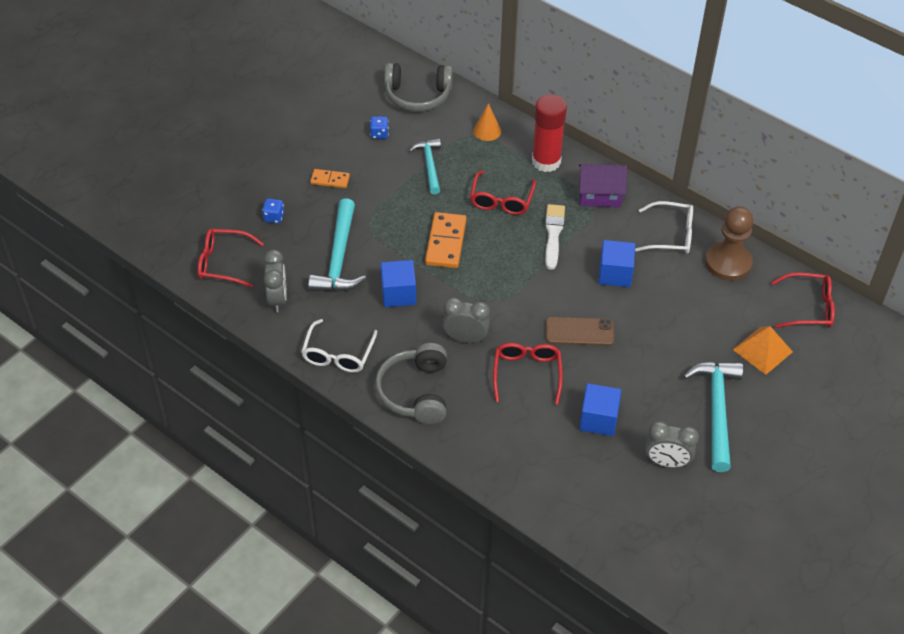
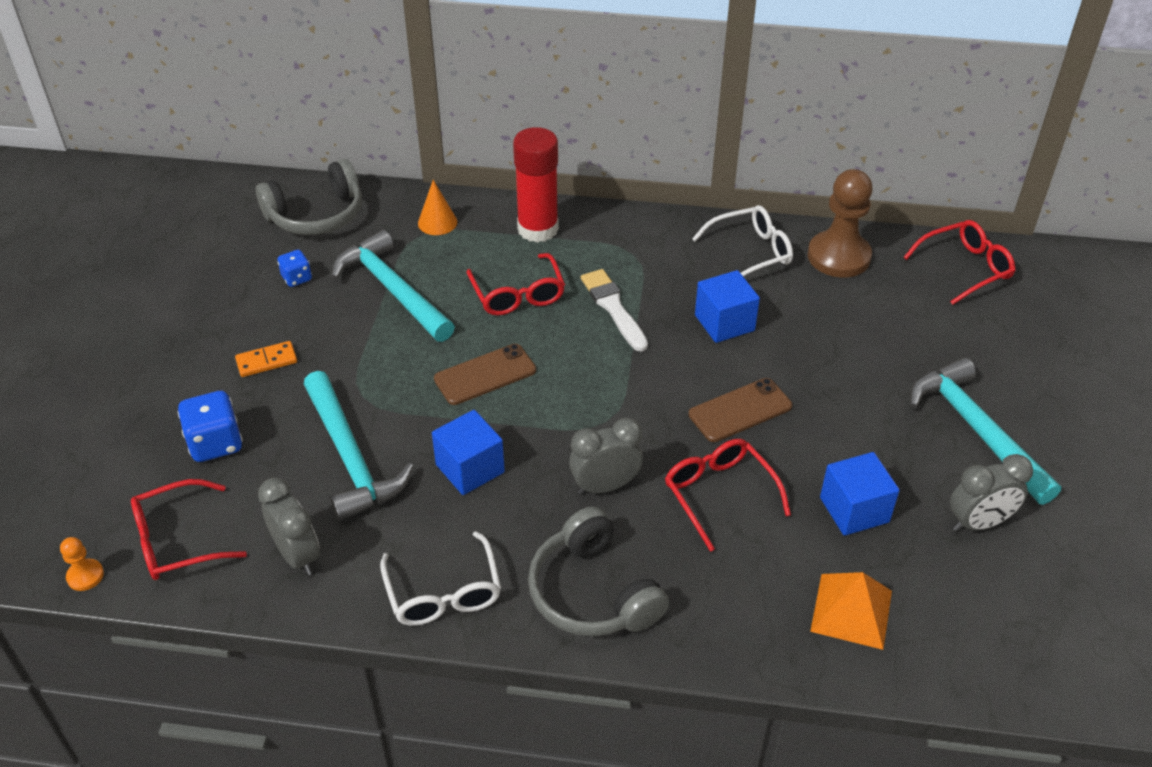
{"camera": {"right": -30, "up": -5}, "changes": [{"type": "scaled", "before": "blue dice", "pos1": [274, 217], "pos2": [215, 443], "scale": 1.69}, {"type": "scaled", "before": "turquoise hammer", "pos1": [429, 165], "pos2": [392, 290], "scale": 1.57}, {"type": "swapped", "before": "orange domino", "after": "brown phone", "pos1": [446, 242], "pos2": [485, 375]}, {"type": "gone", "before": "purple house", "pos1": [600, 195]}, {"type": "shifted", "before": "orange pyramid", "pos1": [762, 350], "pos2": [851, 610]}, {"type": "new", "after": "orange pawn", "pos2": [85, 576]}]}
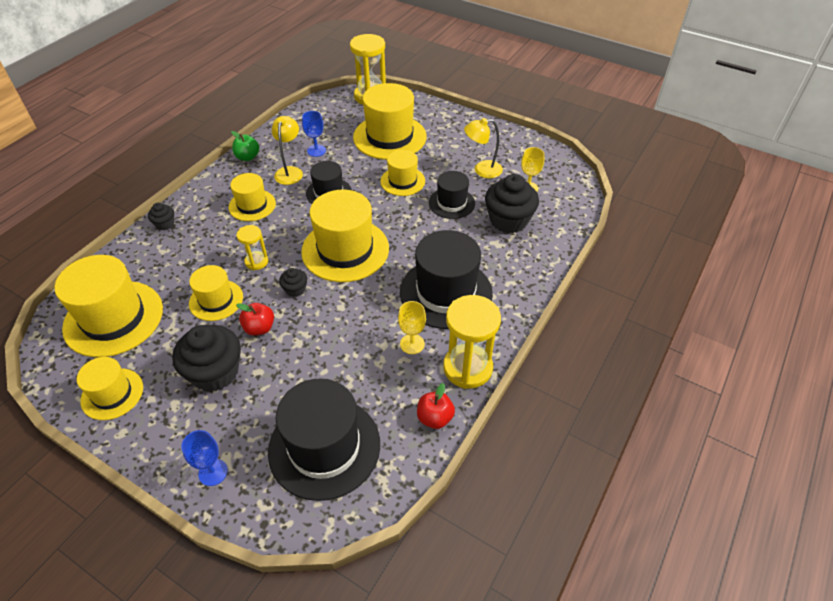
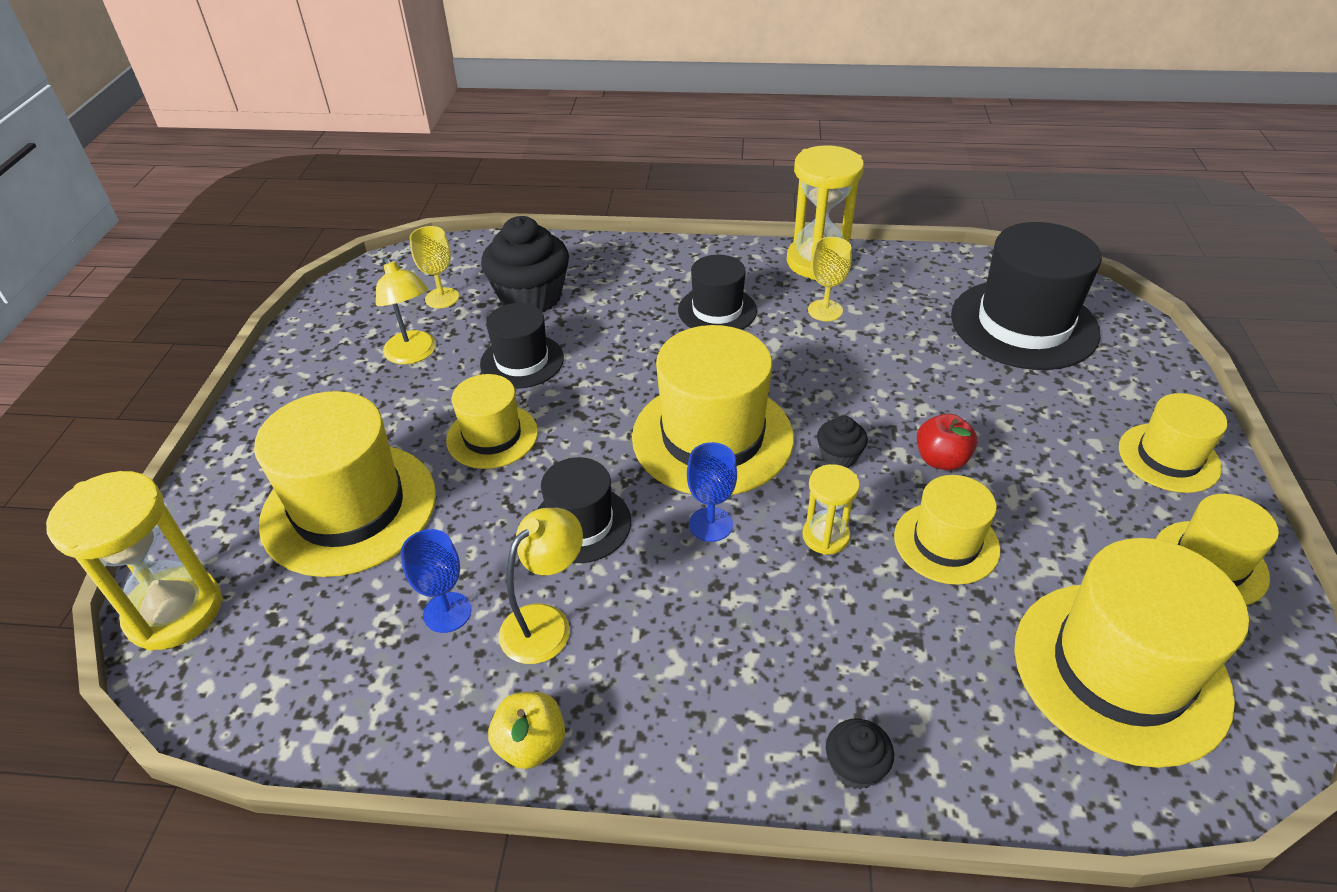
{"camera": {"right": -115, "up": -5}, "changes": [{"type": "gone", "before": "black cupcake", "pos1": [215, 372]}, {"type": "shifted", "before": "blue goblet", "pos1": [213, 472], "pos2": [710, 524]}, {"type": "shifted", "before": "yellow hat", "pos1": [252, 205], "pos2": [1168, 457]}, {"type": "repainted", "before": "green apple", "after": "yellow apple", "pos1": [247, 157], "pos2": [531, 744]}, {"type": "rotated", "before": "yellow lamp", "pos1": [290, 171], "pos2": [546, 623], "turn": 150}, {"type": "scaled", "before": "black hat", "pos1": [446, 292], "pos2": [717, 310], "scale": 0.57}, {"type": "gone", "before": "red apple", "pos1": [435, 418]}]}
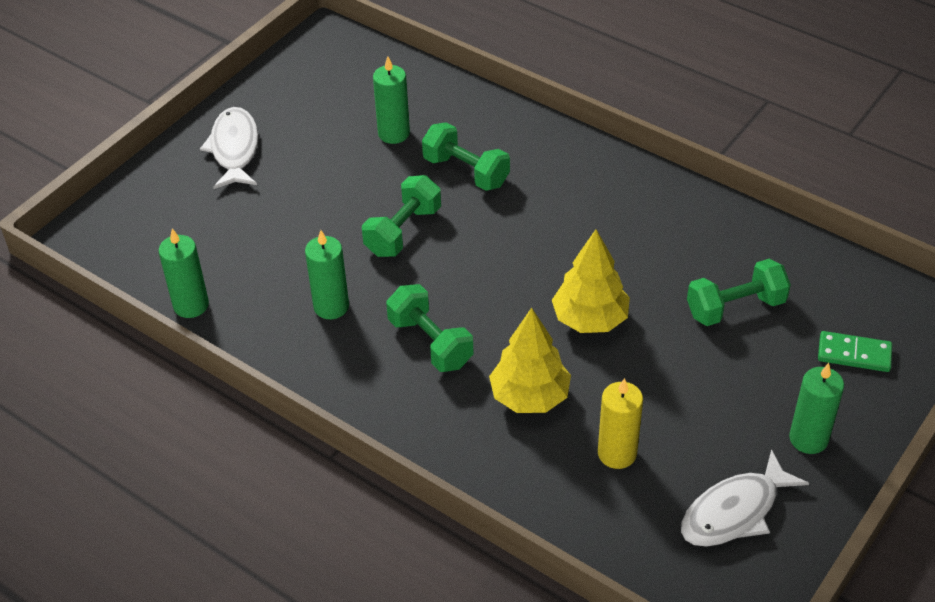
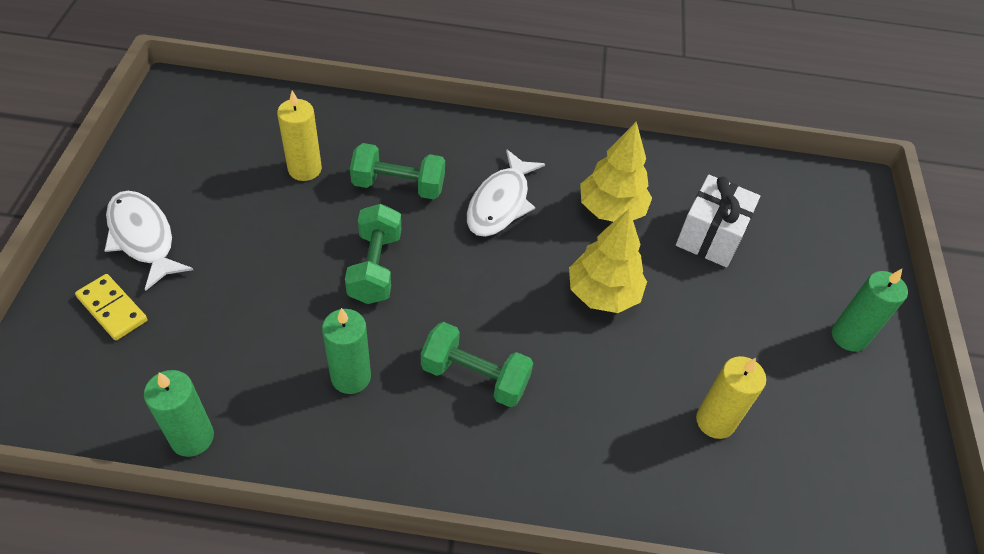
{"camera": {"right": -35, "up": 5}, "changes": [{"type": "repainted", "before": "green candle", "after": "yellow candle", "pos1": [394, 133], "pos2": [305, 169]}, {"type": "shifted", "before": "yellow tree", "pos1": [530, 396], "pos2": [611, 210]}, {"type": "shifted", "before": "white fish", "pos1": [734, 511], "pos2": [500, 203]}, {"type": "swapped", "before": "green dumbbell", "after": "white gift", "pos1": [735, 307], "pos2": [710, 236]}, {"type": "gone", "before": "green domino", "pos1": [854, 354]}, {"type": "new", "after": "yellow domino", "pos2": [112, 309]}]}
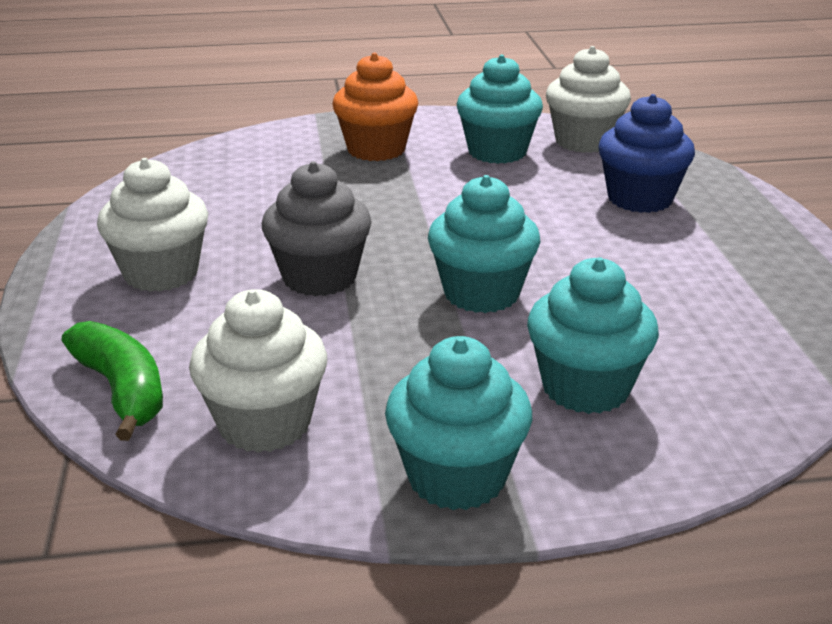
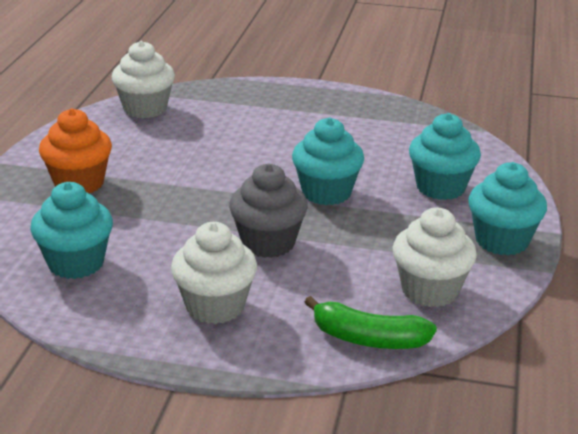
{"camera": {"right": -70, "up": 0}, "changes": [{"type": "rotated", "before": "green banana", "pos1": [122, 390], "pos2": [368, 339], "turn": -150}, {"type": "shifted", "before": "turquoise cupcake", "pos1": [497, 152], "pos2": [76, 263]}, {"type": "gone", "before": "blue cupcake", "pos1": [640, 199]}]}
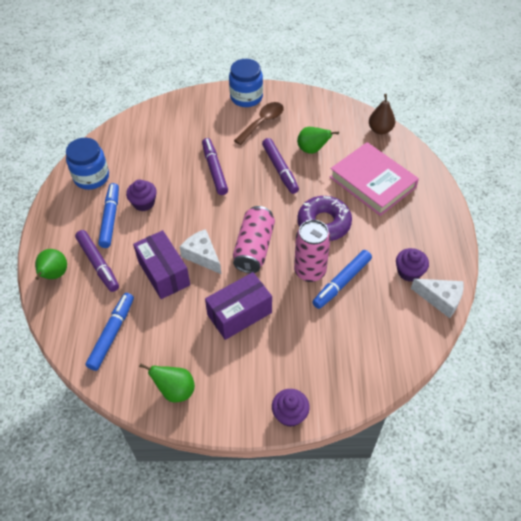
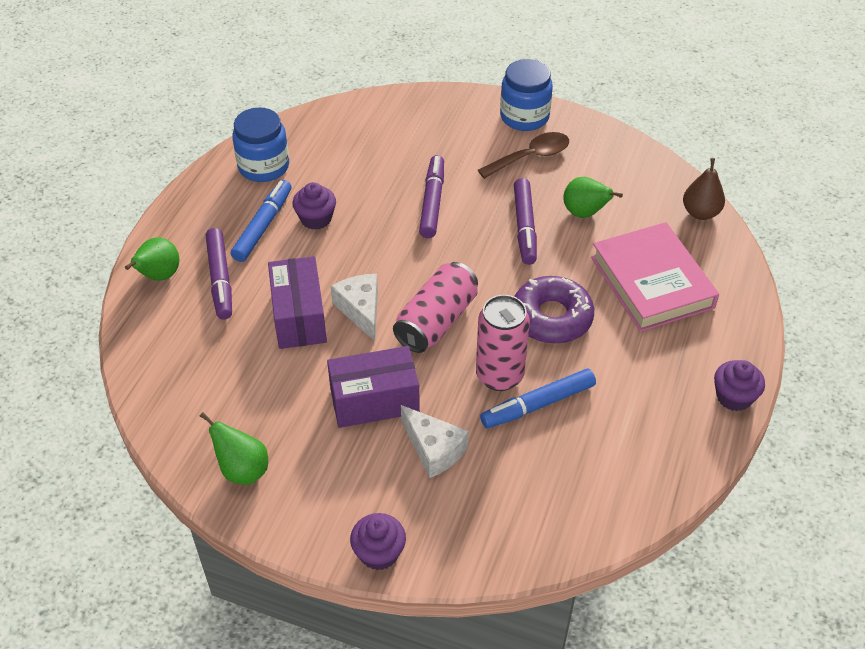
{"camera": {"right": 20, "up": -5}, "changes": [{"type": "gone", "before": "blue marker", "pos1": [112, 334]}, {"type": "shifted", "before": "purple cupcake", "pos1": [409, 272], "pos2": [734, 397]}, {"type": "shifted", "before": "white cheese", "pos1": [440, 299], "pos2": [434, 449]}]}
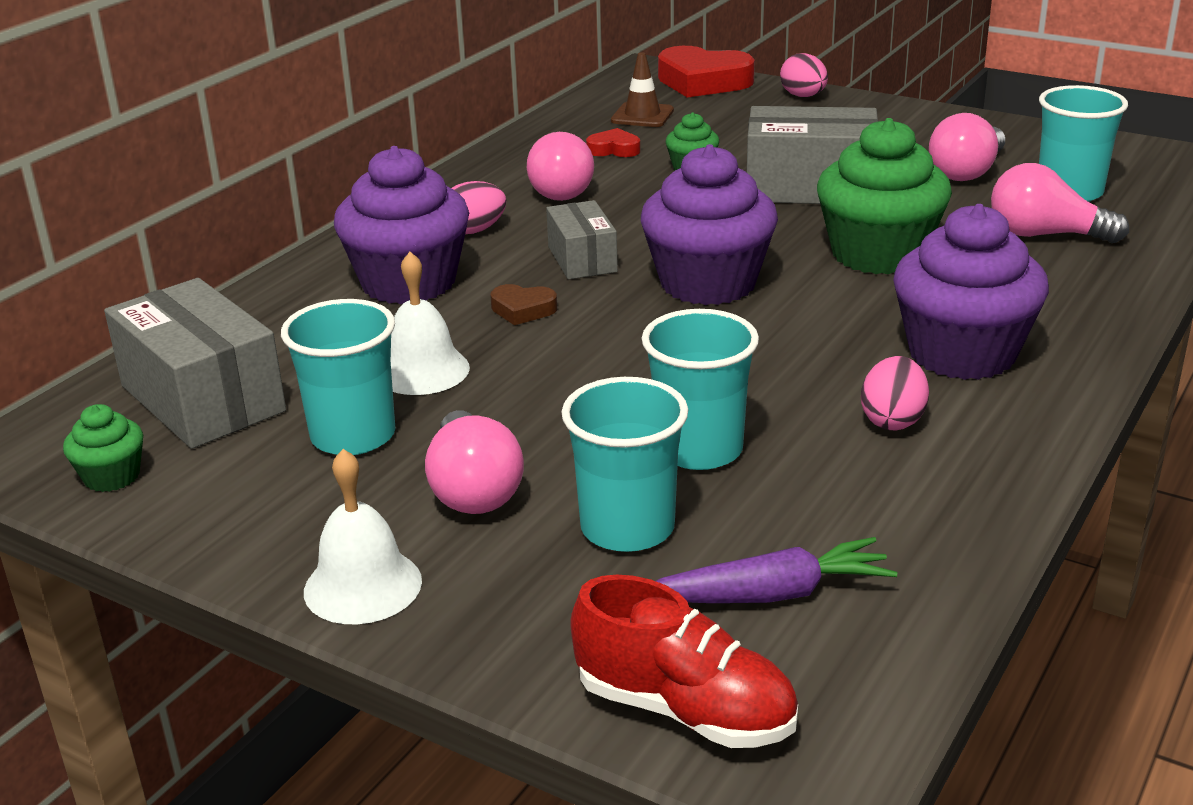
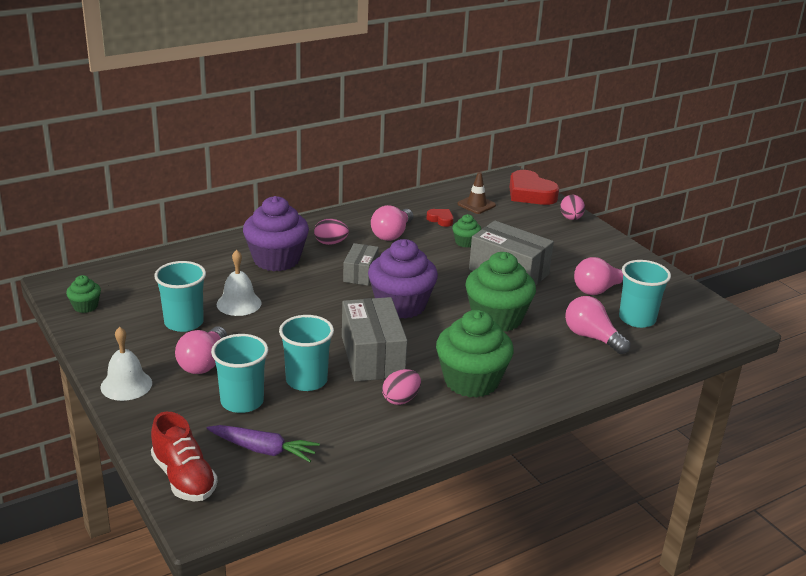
{"camera": {"right": 25, "up": 0}, "changes": [{"type": "shifted", "before": "grey box", "pos1": [203, 398], "pos2": [372, 356]}, {"type": "gone", "before": "brown heart", "pos1": [523, 310]}, {"type": "repainted", "before": "purple cupcake", "after": "green cupcake", "pos1": [962, 353], "pos2": [471, 381]}]}
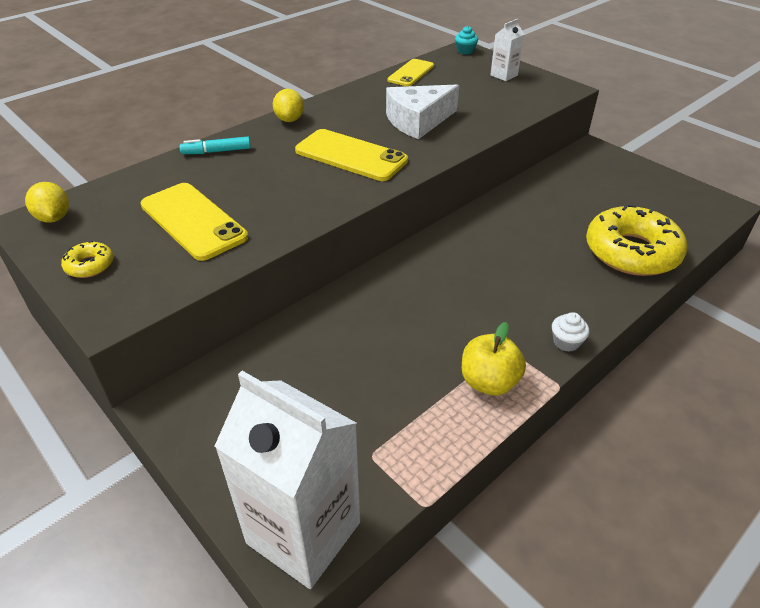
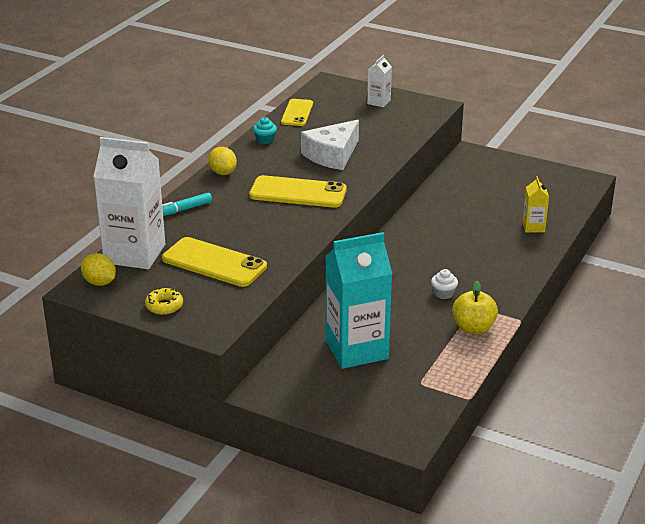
{"camera": {"right": -20, "up": -10}, "changes": [{"type": "shifted", "before": "white carton", "pos1": [303, 532], "pos2": [135, 254]}, {"type": "shifted", "before": "turquoise cupcake", "pos1": [465, 51], "pos2": [265, 140]}, {"type": "shifted", "before": "white cupcake", "pos1": [566, 342], "pos2": [443, 293]}, {"type": "swapped", "before": "yellow donut", "after": "yellow carton", "pos1": [631, 252], "pos2": [533, 227]}, {"type": "new", "after": "turquoise carton", "pos2": [356, 349]}]}
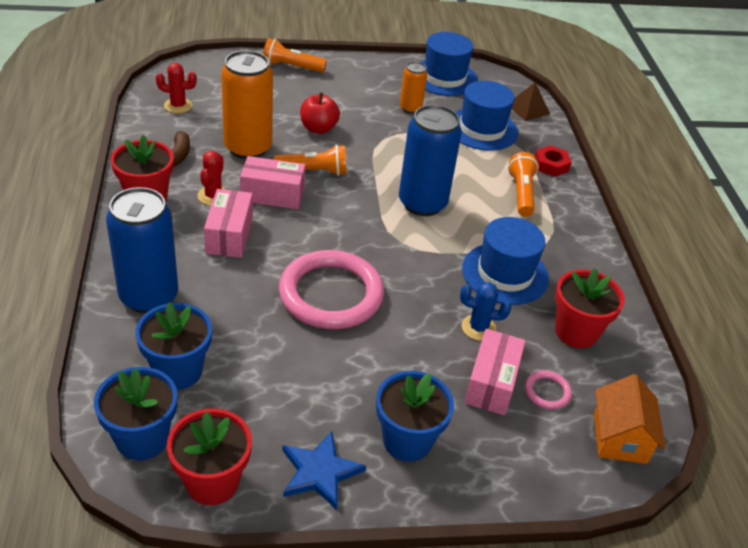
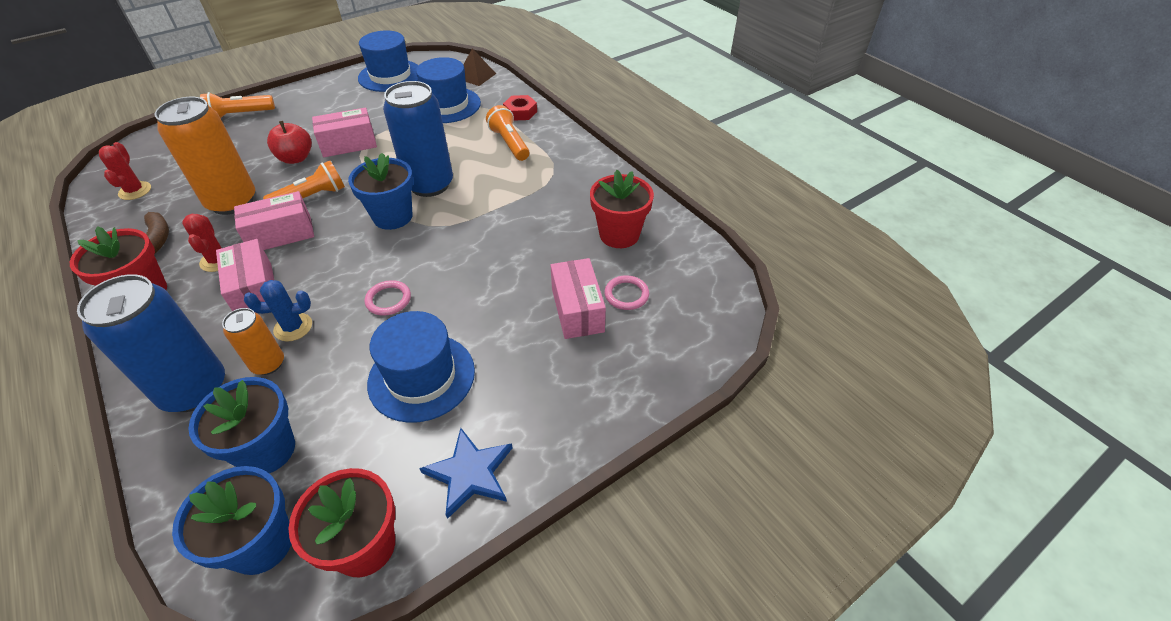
{"camera": {"right": -25, "up": 5}, "changes": [{"type": "rotated", "before": "red cactus", "pos1": [178, 106], "pos2": [135, 191], "turn": -75}, {"type": "scaled", "before": "pink ring", "pos1": [331, 294], "pos2": [388, 300], "scale": 0.42}, {"type": "shifted", "before": "blue flower pot", "pos1": [407, 440], "pos2": [393, 216]}, {"type": "shifted", "before": "orange can", "pos1": [410, 108], "pos2": [268, 364]}, {"type": "shifted", "before": "blue cactus", "pos1": [478, 328], "pos2": [293, 327]}, {"type": "shifted", "before": "blue hat", "pos1": [505, 273], "pos2": [421, 377]}, {"type": "gone", "before": "orange house", "pos1": [620, 438]}, {"type": "new", "after": "pink box", "pos2": [349, 144]}]}
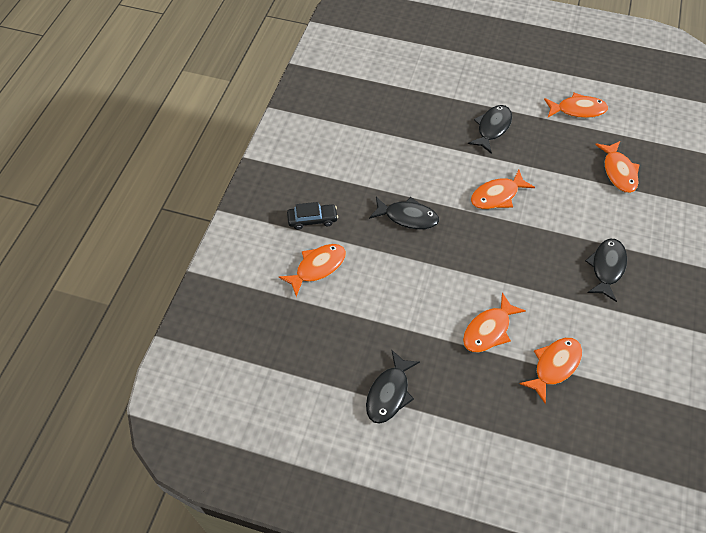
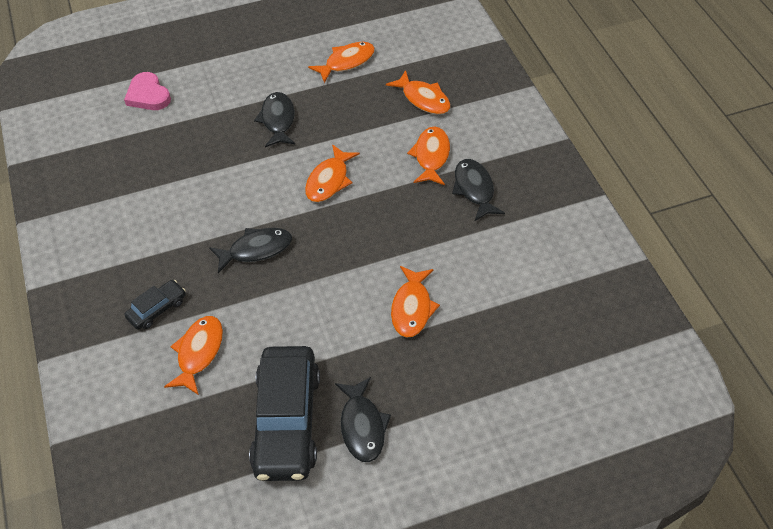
{"camera": {"right": -35, "up": -5}, "changes": [{"type": "shifted", "before": "orange fish", "pos1": [554, 366], "pos2": [431, 156]}, {"type": "new", "after": "pink heart", "pos2": [148, 95]}, {"type": "new", "after": "black car", "pos2": [287, 421]}]}
